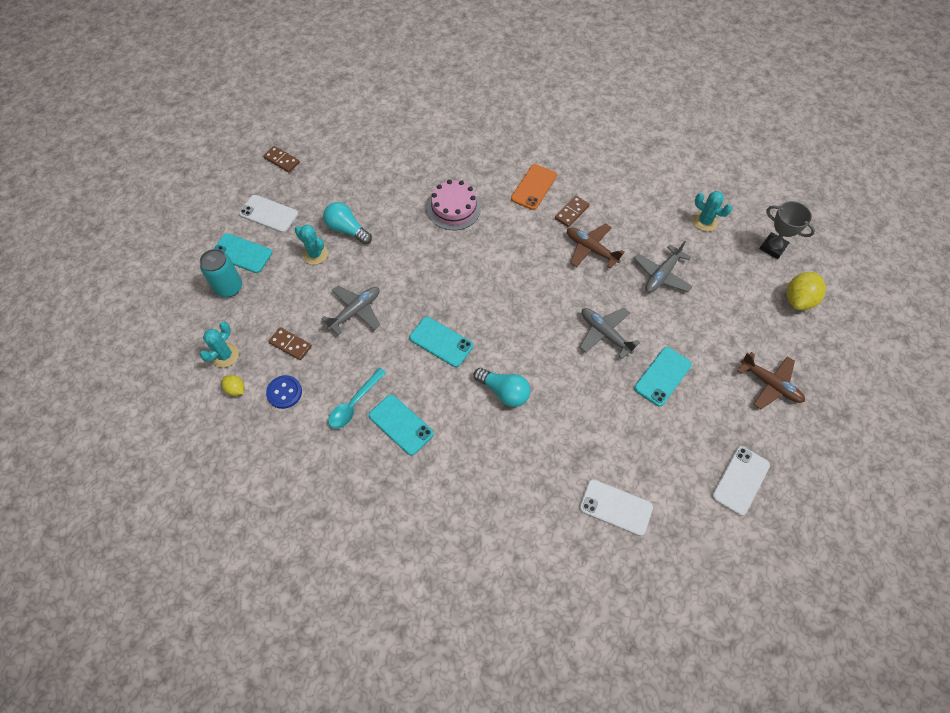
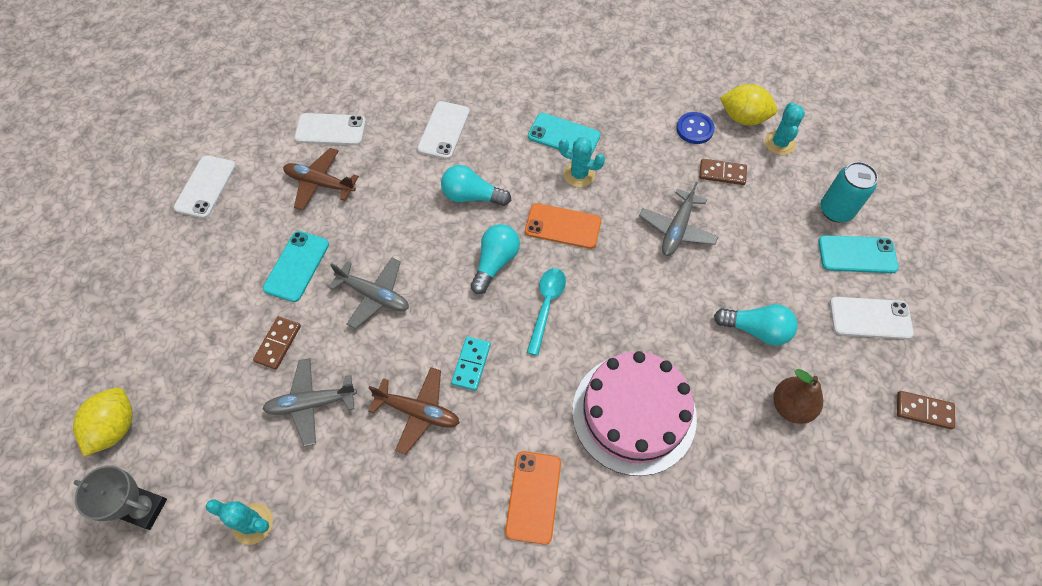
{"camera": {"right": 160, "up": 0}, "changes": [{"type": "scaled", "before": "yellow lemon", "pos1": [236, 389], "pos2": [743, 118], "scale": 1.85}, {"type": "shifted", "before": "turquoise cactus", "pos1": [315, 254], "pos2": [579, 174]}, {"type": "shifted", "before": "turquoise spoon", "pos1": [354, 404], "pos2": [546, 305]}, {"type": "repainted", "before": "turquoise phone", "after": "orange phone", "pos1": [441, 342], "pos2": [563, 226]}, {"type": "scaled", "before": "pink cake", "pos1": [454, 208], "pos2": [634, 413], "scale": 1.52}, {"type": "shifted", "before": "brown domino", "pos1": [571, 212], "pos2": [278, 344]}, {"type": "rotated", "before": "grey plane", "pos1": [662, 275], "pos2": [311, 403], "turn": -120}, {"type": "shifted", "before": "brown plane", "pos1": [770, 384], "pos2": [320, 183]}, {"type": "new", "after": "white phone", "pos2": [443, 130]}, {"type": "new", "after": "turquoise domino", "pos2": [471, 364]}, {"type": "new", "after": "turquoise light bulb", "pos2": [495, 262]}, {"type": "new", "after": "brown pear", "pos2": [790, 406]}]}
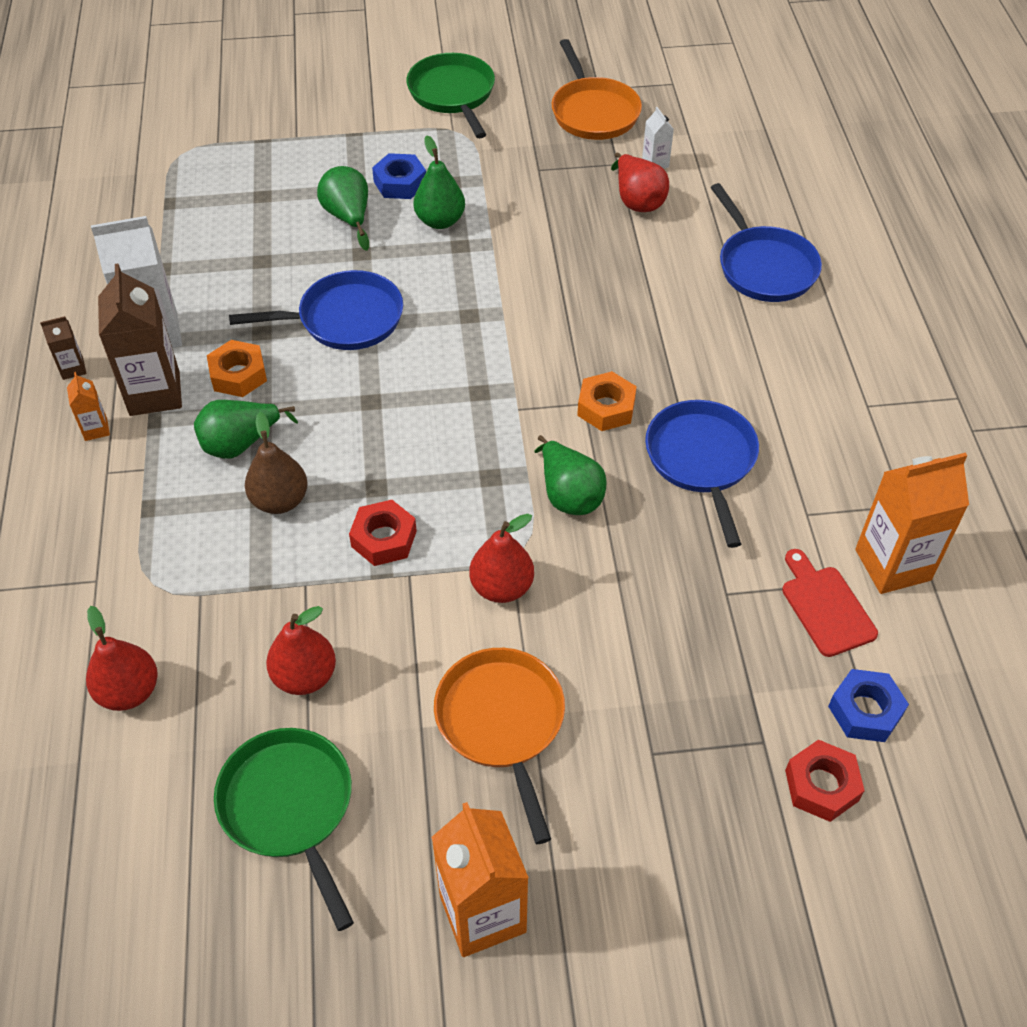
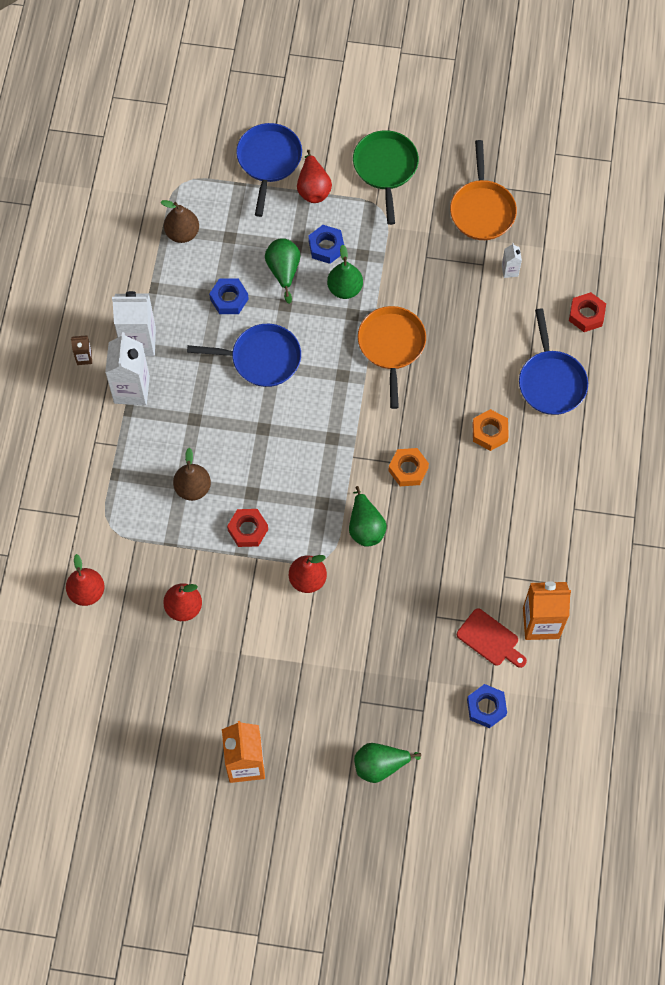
{"camera": {"right": 15, "up": 15}, "changes": [{"type": "gone", "before": "orange carton", "pos1": [96, 429]}, {"type": "repainted", "before": "brown carton", "after": "white carton", "pos1": [154, 393], "pos2": [131, 389]}, {"type": "shifted", "before": "green pear", "pos1": [240, 444], "pos2": [380, 765]}, {"type": "shifted", "before": "orange nut", "pos1": [238, 375], "pos2": [489, 432]}, {"type": "gone", "before": "green pan", "pos1": [290, 807]}, {"type": "shifted", "before": "orange pan", "pos1": [502, 723], "pos2": [391, 346]}, {"type": "shifted", "before": "red pear", "pos1": [637, 200], "pos2": [313, 188]}, {"type": "shifted", "before": "blue pan", "pos1": [702, 460], "pos2": [269, 161]}, {"type": "rotated", "before": "red cutting board", "pos1": [825, 606], "pos2": [490, 639], "turn": 135}, {"type": "shifted", "before": "red nut", "pos1": [821, 785], "pos2": [586, 315]}, {"type": "new", "after": "brown pear", "pos2": [182, 233]}, {"type": "new", "after": "blue nut", "pos2": [229, 299]}]}
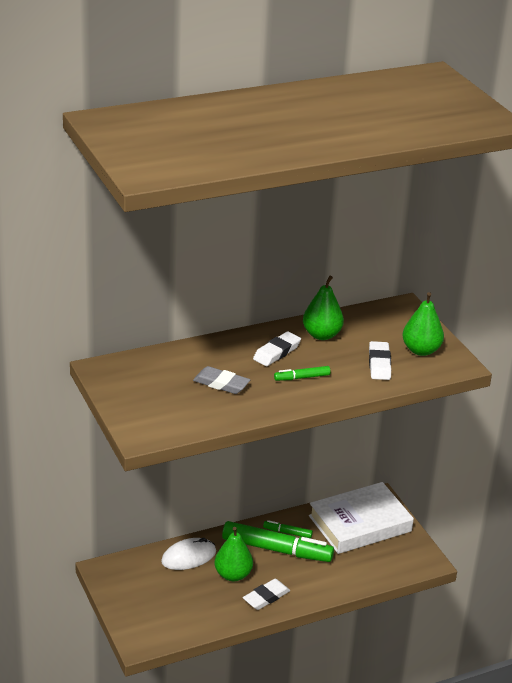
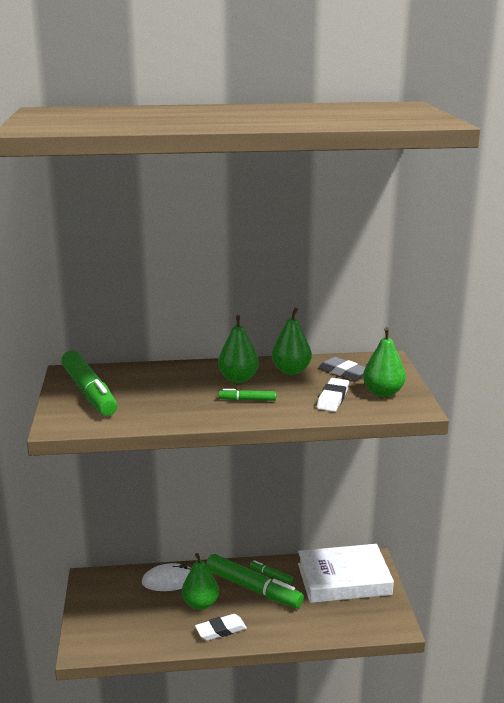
{"camera": {"right": 20, "up": -10}, "changes": [{"type": "shifted", "before": "grey eraser", "pos1": [221, 384], "pos2": [343, 372]}, {"type": "swapped", "before": "white eraser", "after": "green pear", "pos1": [277, 352], "pos2": [238, 379]}, {"type": "new", "after": "green marker", "pos2": [89, 392]}]}
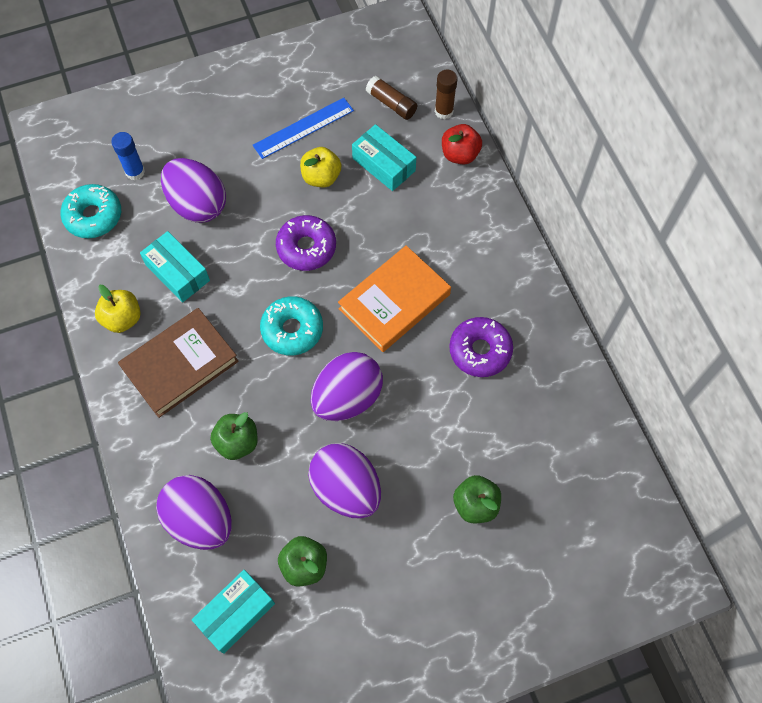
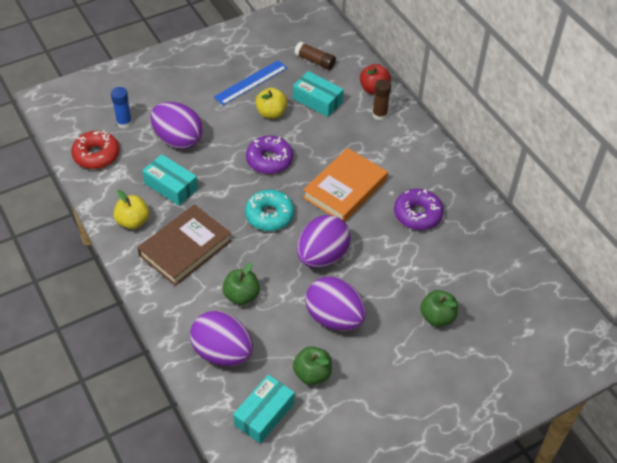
{"camera": {"right": -10, "up": -15}, "changes": [{"type": "repainted", "before": "turquoise donut", "after": "red donut", "pos1": [93, 216], "pos2": [96, 155]}, {"type": "shifted", "before": "brown glue stick", "pos1": [444, 111], "pos2": [379, 115]}]}
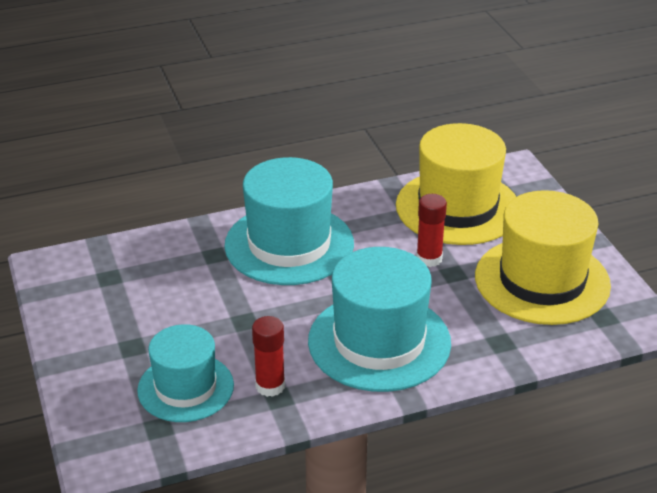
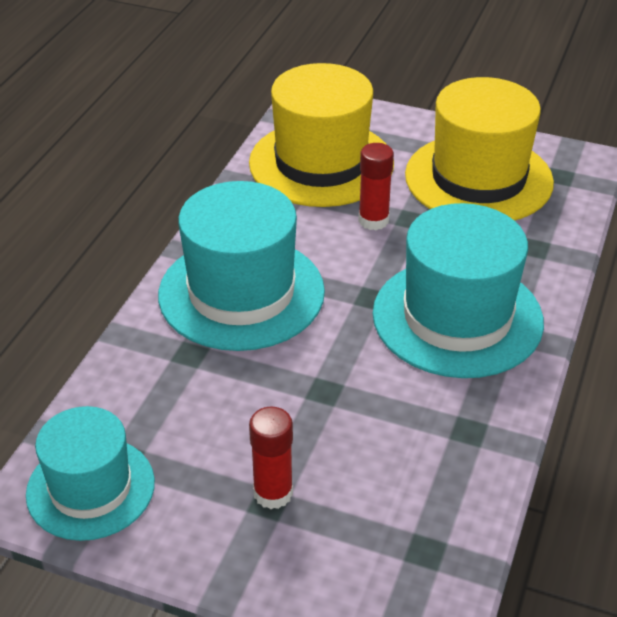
{"camera": {"right": -50, "up": 5}, "changes": [{"type": "shifted", "before": "turquoise hat", "pos1": [185, 388], "pos2": [90, 488]}, {"type": "shifted", "before": "red glue stick", "pos1": [270, 386], "pos2": [273, 493]}]}
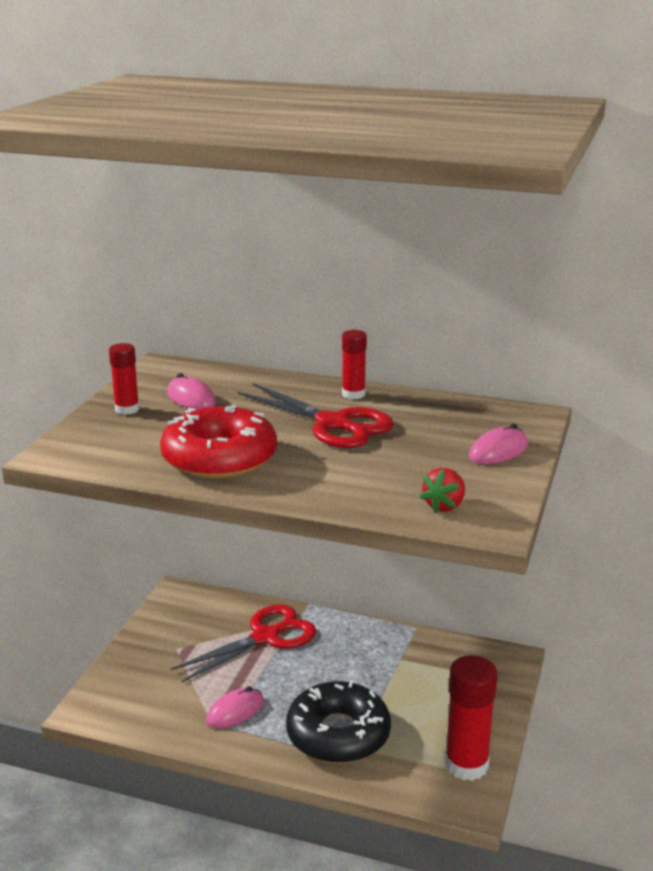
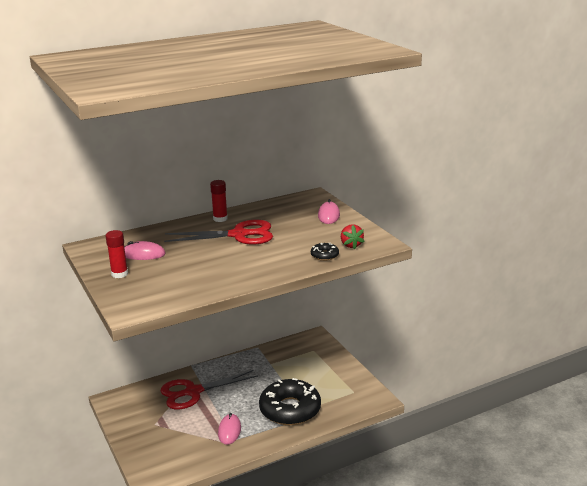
{"camera": {"right": -45, "up": 0}, "changes": [{"type": "gone", "before": "red donut", "pos1": [219, 458]}, {"type": "rotated", "before": "red scissors", "pos1": [265, 637], "pos2": [193, 392], "turn": -120}, {"type": "gone", "before": "red glue stick", "pos1": [466, 764]}, {"type": "new", "after": "black donut", "pos2": [324, 255]}]}
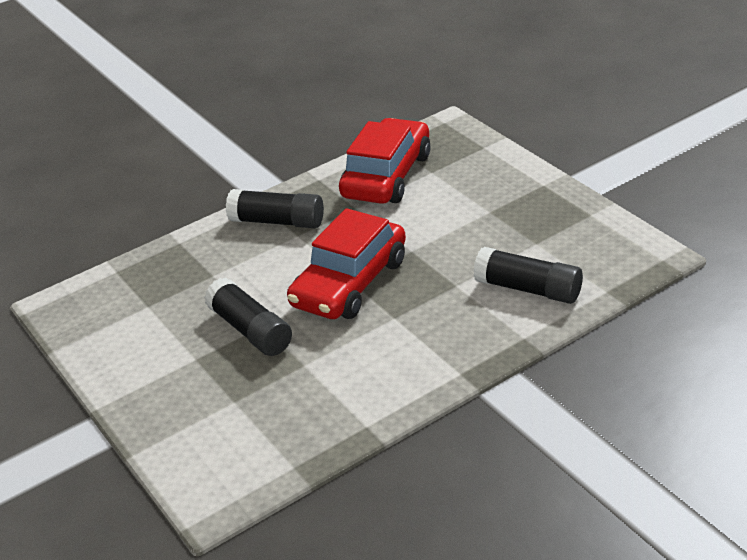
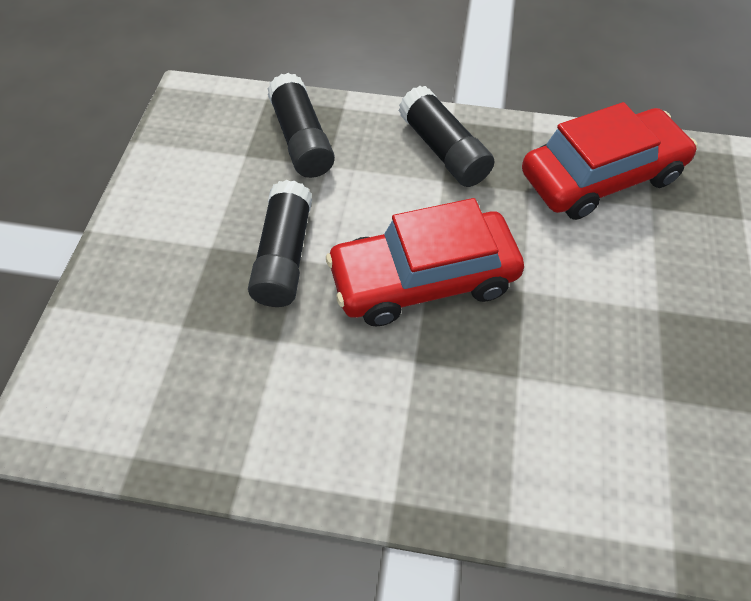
{"camera": {"right": 40, "up": 20}, "changes": [{"type": "shifted", "before": "black glue stick", "pos1": [528, 289], "pos2": [302, 139]}]}
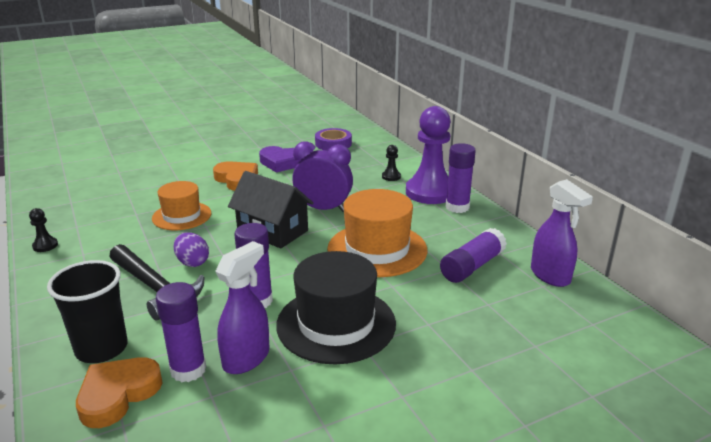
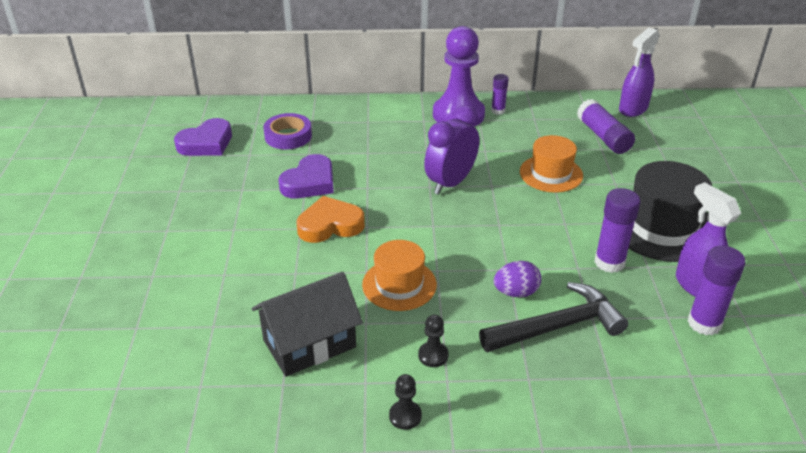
{"camera": {"right": -65, "up": 10}, "changes": [{"type": "gone", "before": "black cup", "pos1": [101, 348]}, {"type": "gone", "before": "orange heart", "pos1": [118, 394]}, {"type": "shifted", "before": "black house", "pos1": [272, 231], "pos2": [309, 343]}, {"type": "scaled", "before": "orange hat", "pos1": [377, 249], "pos2": [551, 174], "scale": 0.64}, {"type": "shifted", "before": "black pawn", "pos1": [391, 177], "pos2": [433, 355]}, {"type": "scaled", "before": "purple glue stick", "pos1": [457, 207], "pos2": [498, 111], "scale": 0.59}, {"type": "rotated", "before": "purple spray bottle", "pos1": [550, 276], "pos2": [633, 109], "turn": 135}, {"type": "new", "after": "purple heart", "pos2": [206, 143]}]}
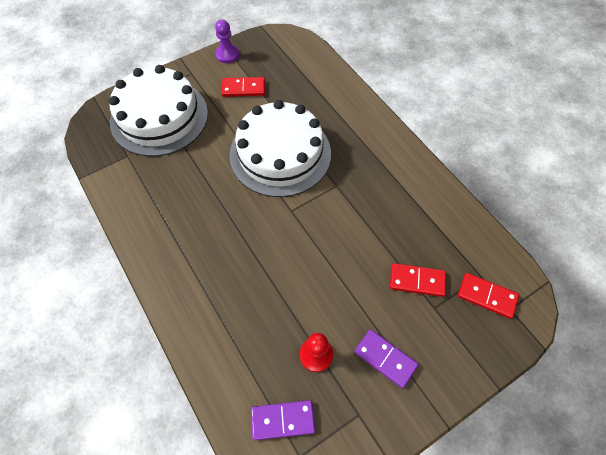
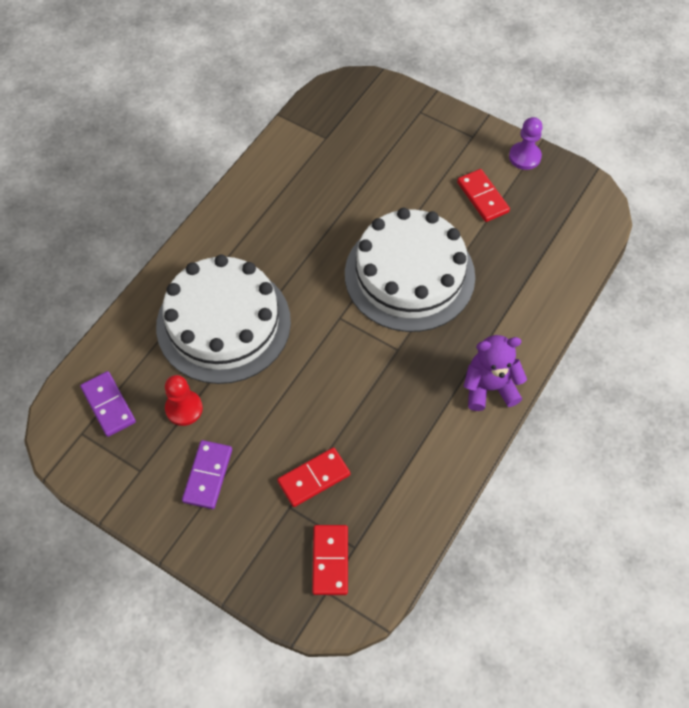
{"camera": {"right": 65, "up": 0}, "changes": [{"type": "shifted", "before": "white cake", "pos1": [159, 117], "pos2": [223, 323]}, {"type": "rotated", "before": "red domino", "pos1": [417, 281], "pos2": [314, 478], "turn": 75}, {"type": "new", "after": "purple teddy bear", "pos2": [489, 388]}]}
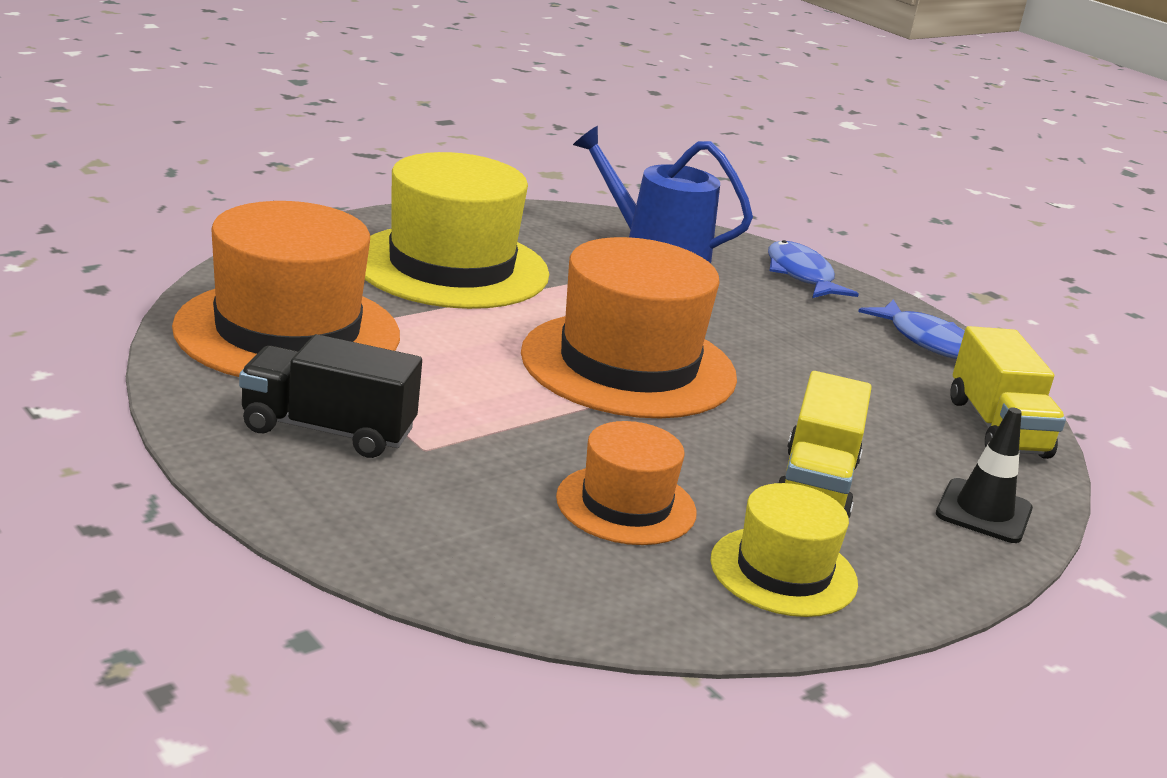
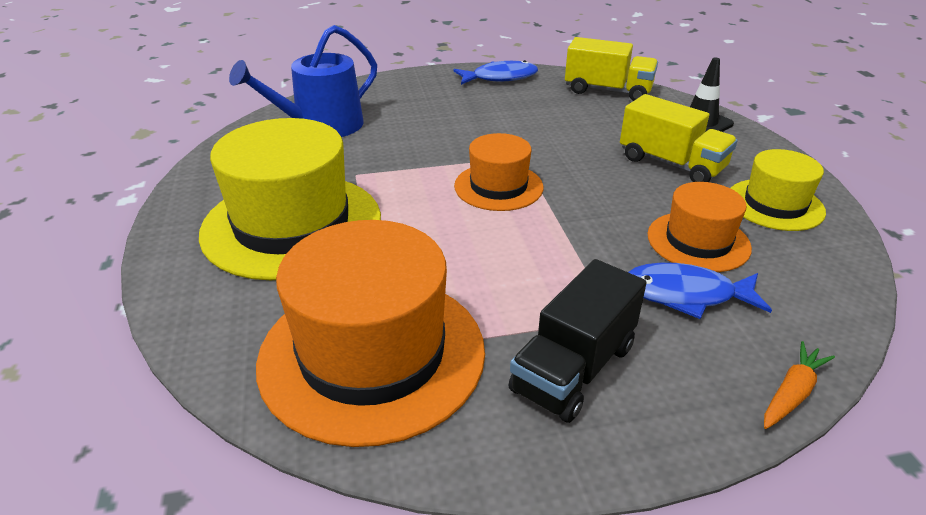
{"camera": {"right": -60, "up": 10}, "changes": [{"type": "scaled", "before": "orange hat", "pos1": [628, 365], "pos2": [498, 186], "scale": 0.55}, {"type": "shifted", "before": "blue fish", "pos1": [801, 275], "pos2": [685, 295]}, {"type": "new", "after": "orange carrot", "pos2": [792, 393]}]}
